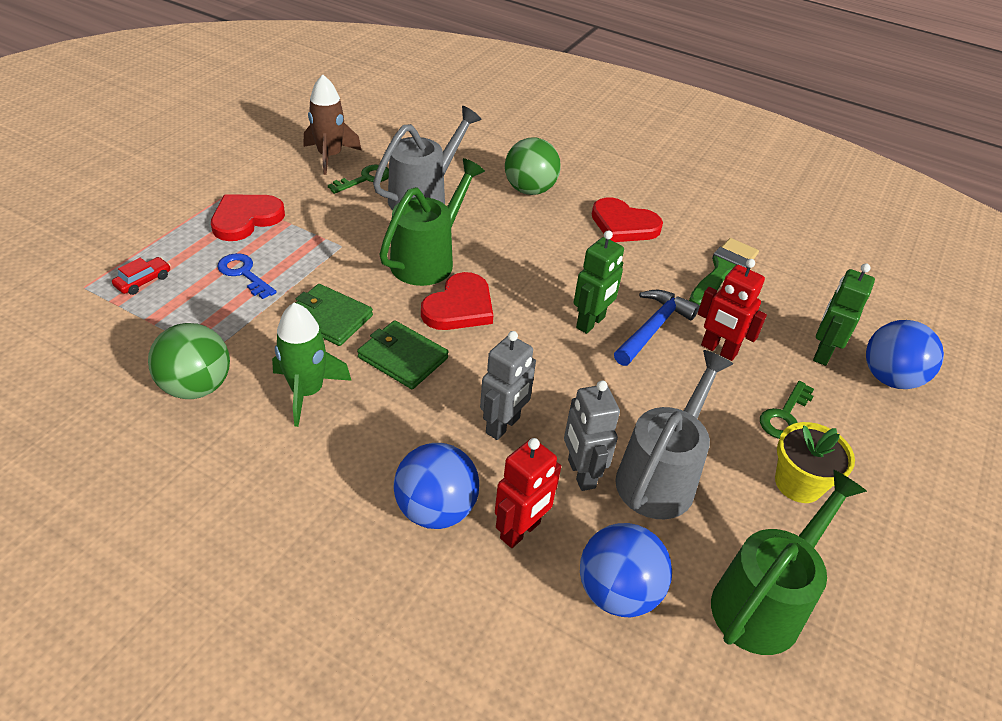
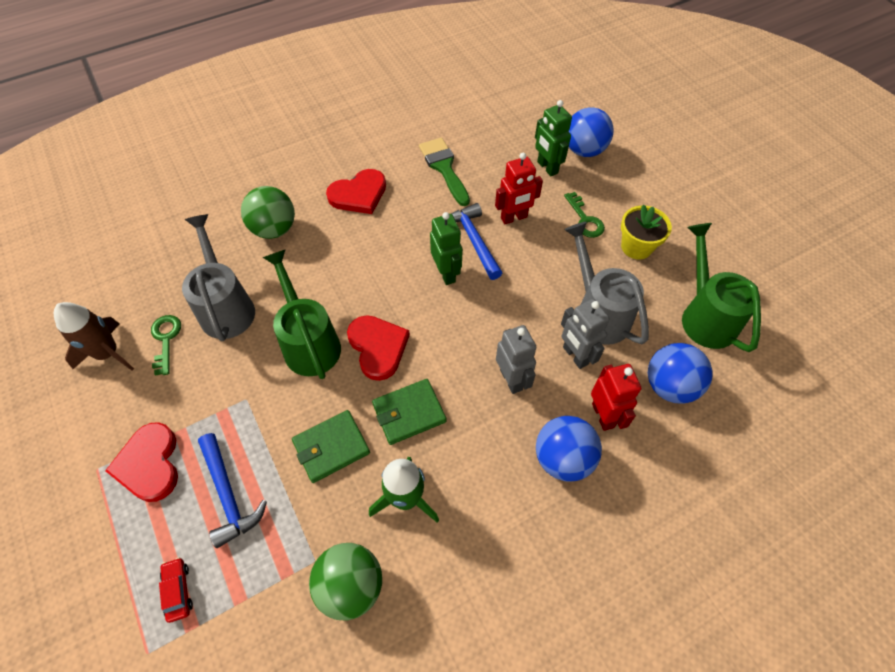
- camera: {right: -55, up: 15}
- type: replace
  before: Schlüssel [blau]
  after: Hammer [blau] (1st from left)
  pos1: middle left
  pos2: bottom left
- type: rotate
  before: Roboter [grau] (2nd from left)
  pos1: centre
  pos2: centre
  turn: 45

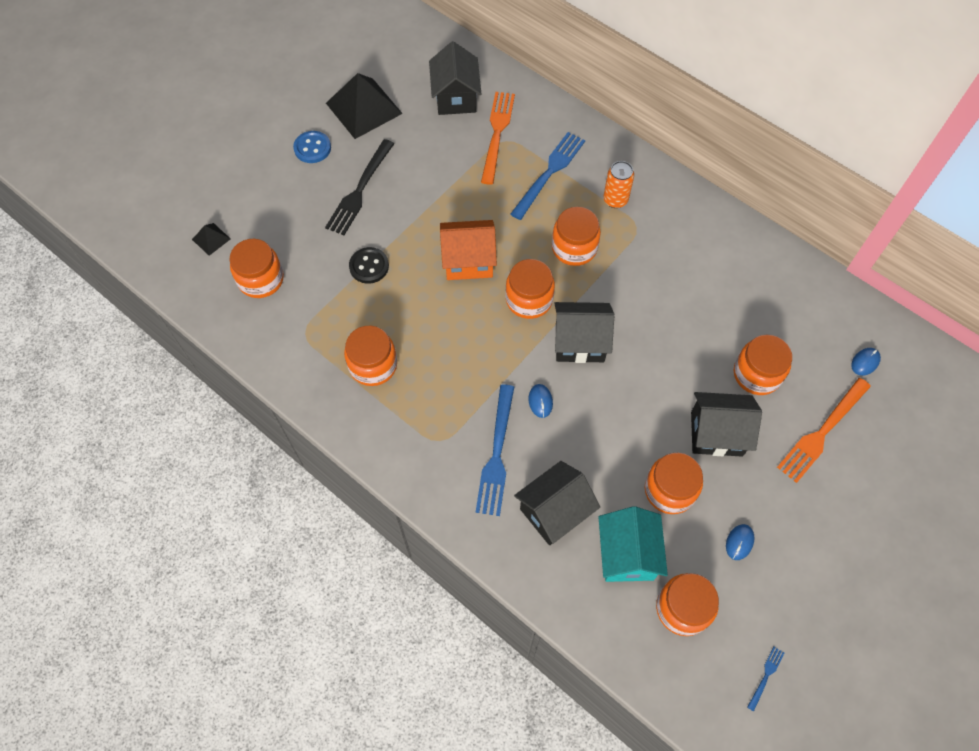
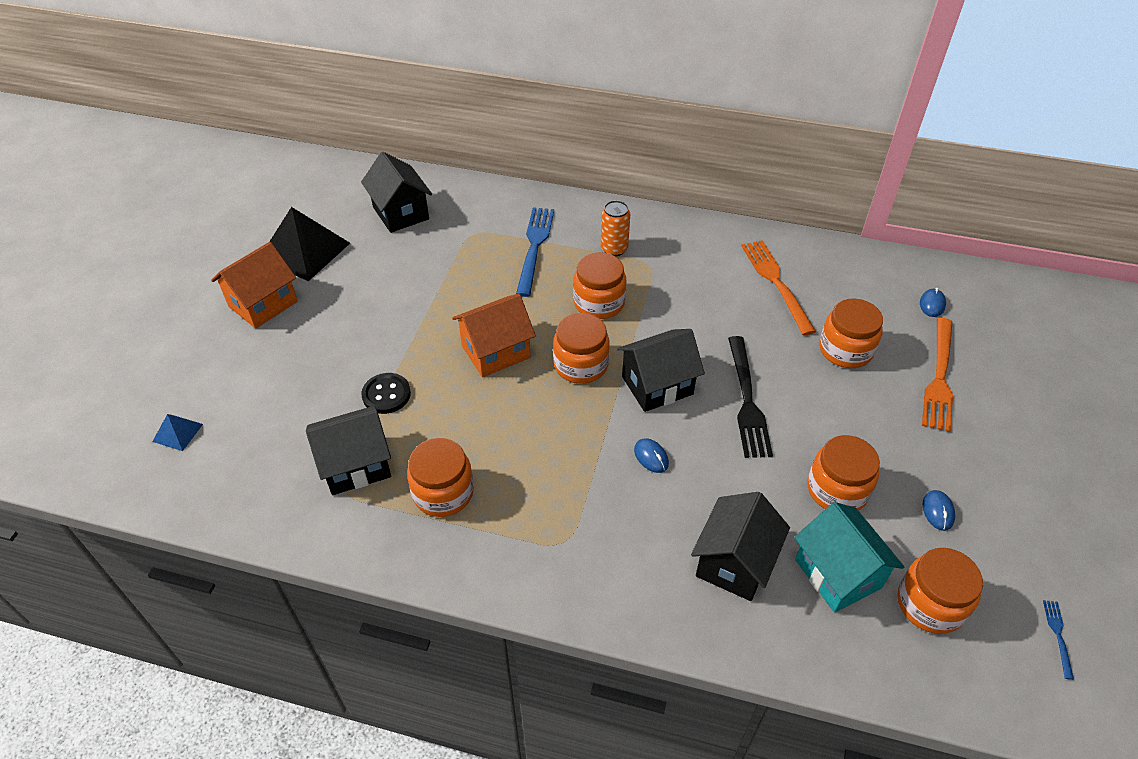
- camera: {right: -25, up: -15}
- type: recolor
  before: Pyramide [schwarz] (1st from left)
  after: Pyramide [blau]
  pos1: top left
  pos2: middle left
- type: delete
  before: Einmachglas [orange] (1st from left)
  pos1: middle left
- type: replace
  before: Knopf [blau]
  after: Haus [orange] (1st from left)
  pos1: top left
  pos2: middle left
- type: move
  before: Gabel [schwarz]
  pos1: top centre
  pos2: centre
- type: delete
  before: Gabel [blau] (1st from left)
  pos1: centre
- type: move
  before: Gabel [orange] (1st from left)
  pos1: top centre
  pos2: middle right
- type: move
  before: Haus [schwarz] (4th from left in the first image)
  after: Haus [schwarz] (1st from left)
  pos1: middle right
  pos2: middle left

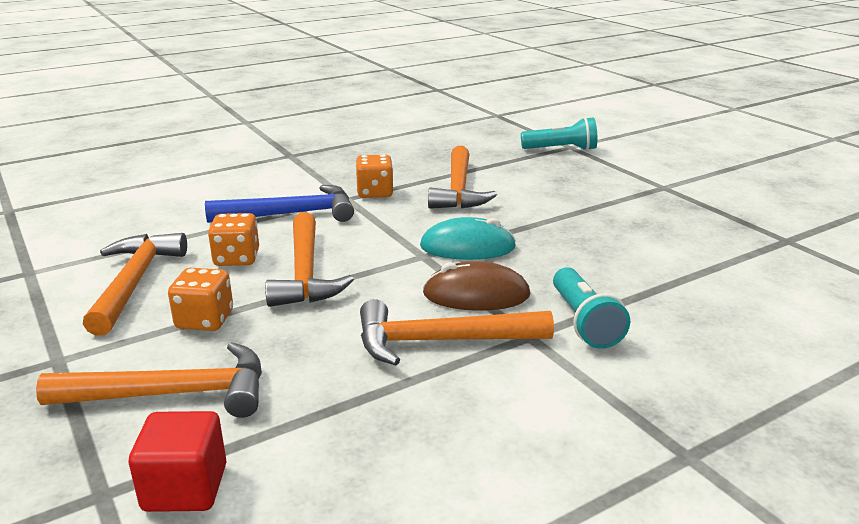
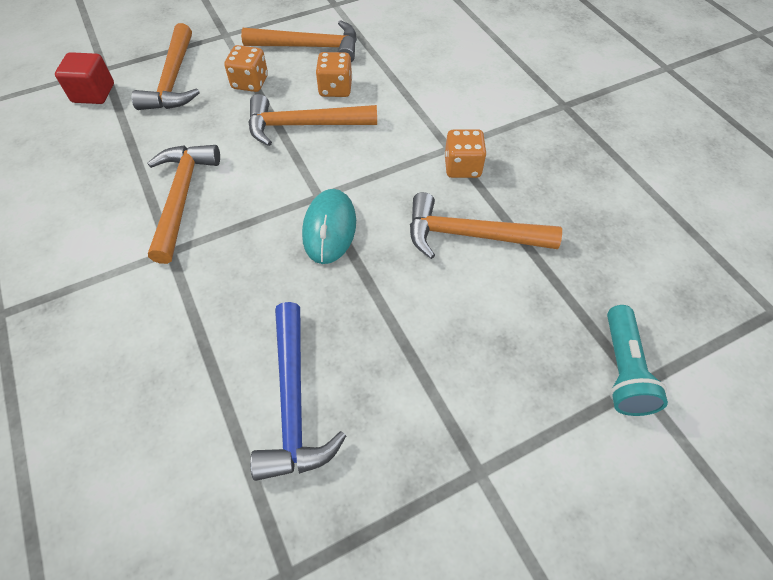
- camera: {right: 95, up: 30}
- type: move
  before: Hammer [blau]
  pos1: middle left
  pos2: bottom centre
- type: delete
  before: Computermaus [braun]
  pos1: centre
- type: delete
  before: Taschenlampe [türkis] (2nd from left)
  pos1: middle right

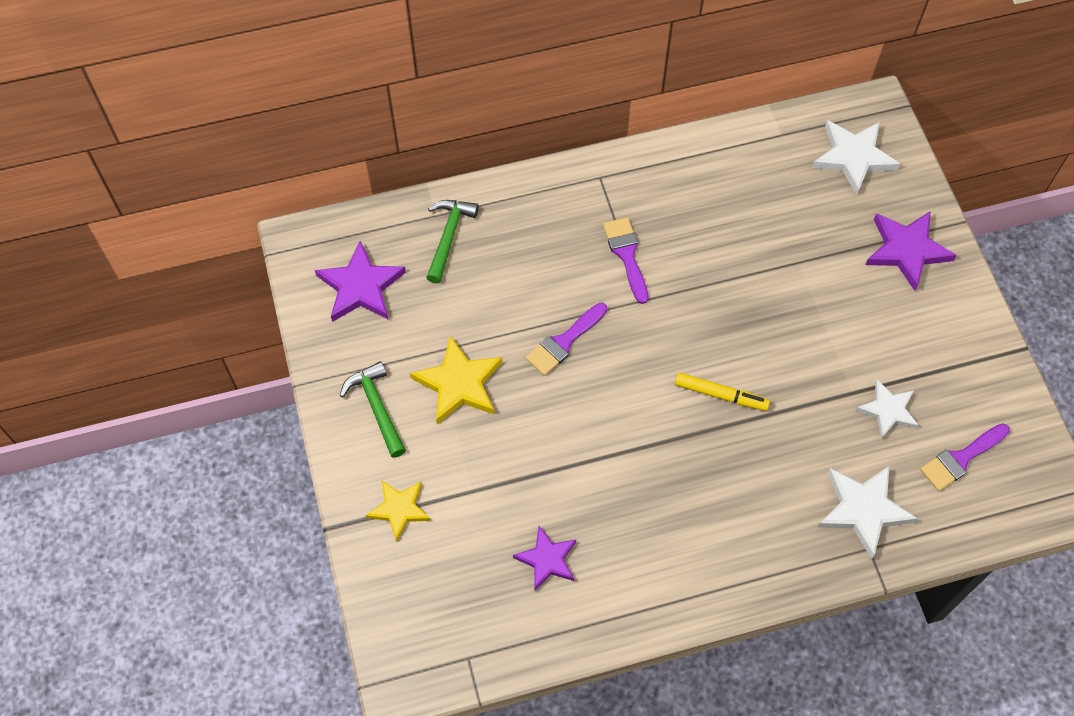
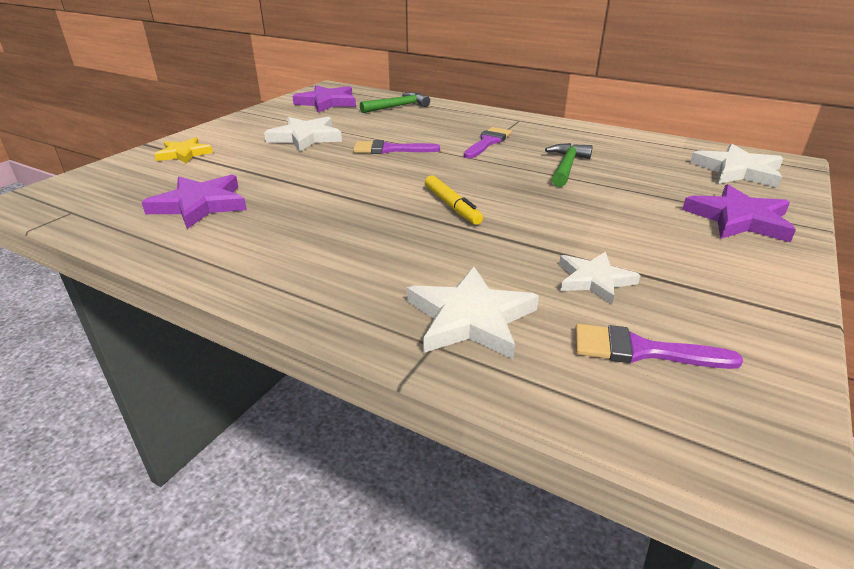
- camera: {right: 45, up: -30}
- type: move
  before: Hammer [grün] (1st from left in the first image)
  after: Hammer [grün] (2nd from left)
  pos1: centre
  pos2: top centre
- type: recolor
  before: Stern [gelb] (2nd from left)
  after: Stern [weiß] (1st from left)
  pos1: centre
  pos2: top centre
- type: resize
  before: Stern [lila] (2nd from left in the first image)
  pos1: bottom centre
  pos2: middle left
  scale: 1.51

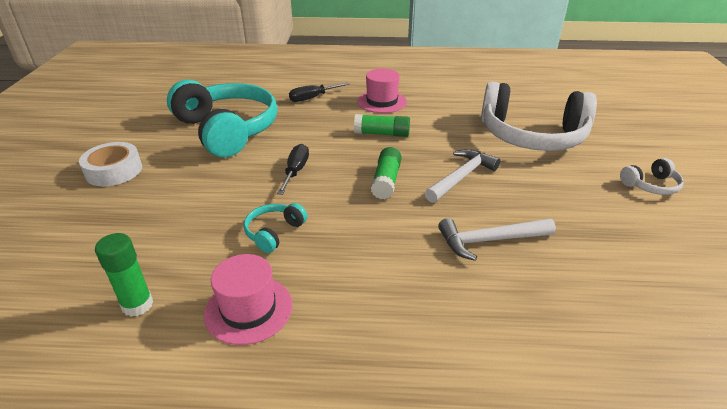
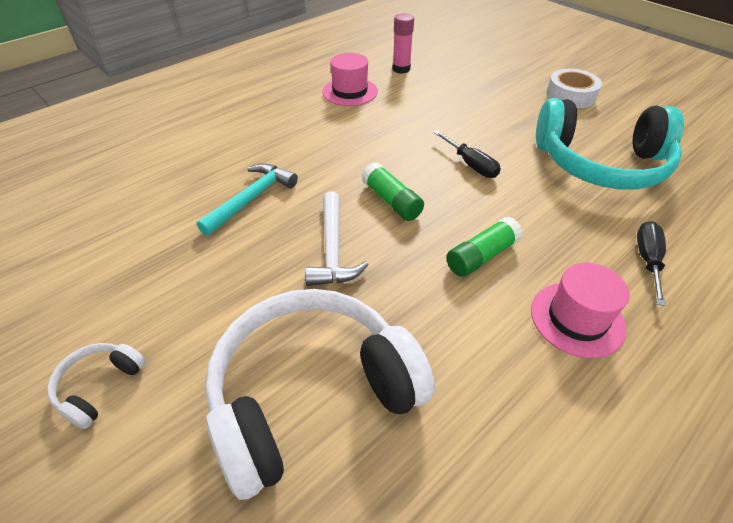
- camera: {right: 135, up: 10}
- type: recolor
  before: Klebestift [grün] (1st from left)
  after: Klebestift [rosa]
  pos1: bottom left
  pos2: top centre
- type: delete
  before: Kopfhörer [türkis] (2nd from left)
  pos1: centre
- type: recolor
  before: Hammer [weiß] (2nd from left)
  after: Hammer [türkis]
  pos1: middle right
  pos2: centre

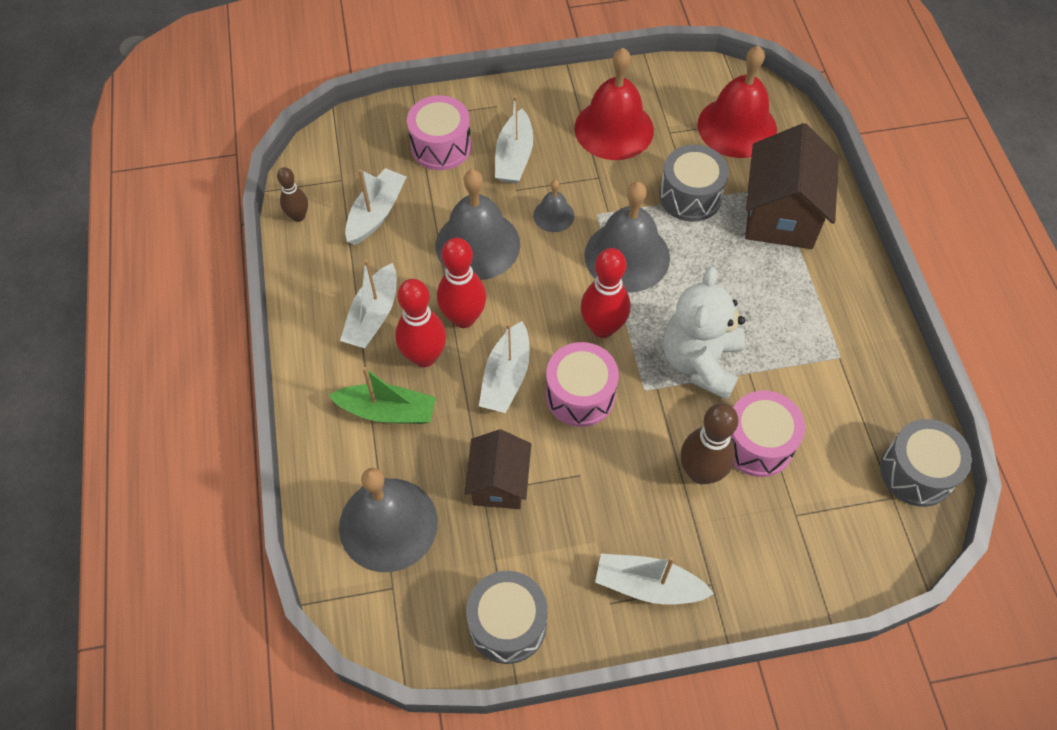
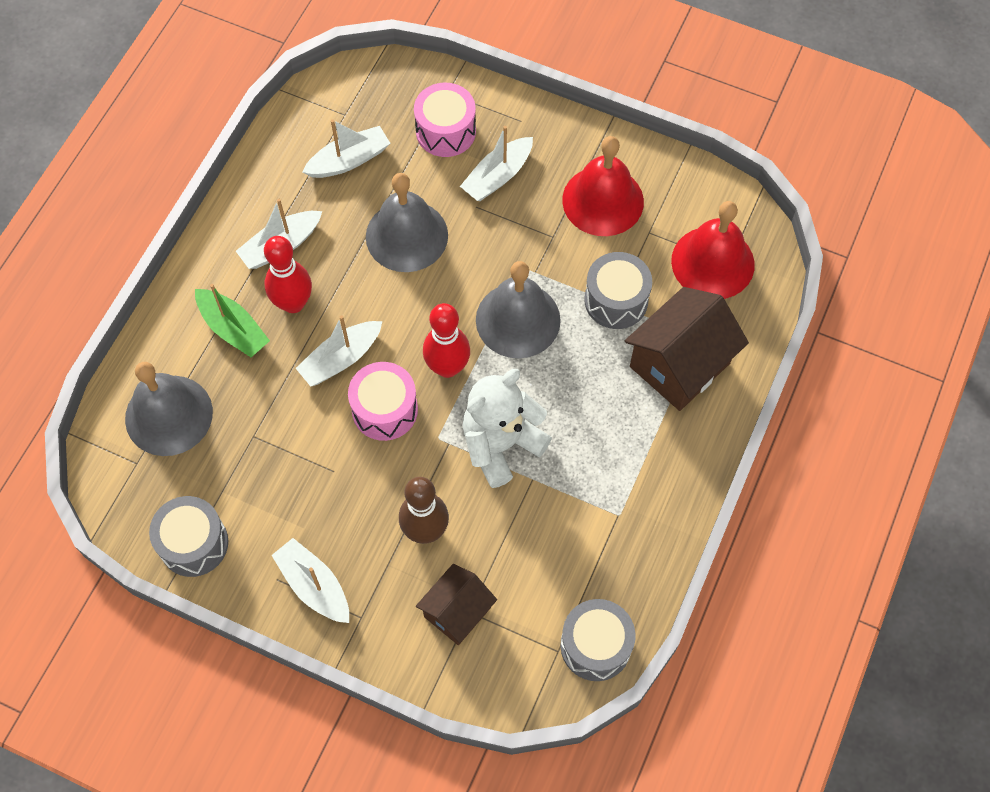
- camera: {right: 35, up: 5}
- type: delete
  before: Bowlingkegel [braun] (1st from left)
  pos1: top left
- type: delete
  before: Bowlingkegel [rot] (2nd from left)
  pos1: centre
- type: move
  before: Haus [braun] (1st from left)
  pos1: centre
  pos2: bottom centre
- type: delete
  before: Glocke [grau] (3rd from left)
  pos1: top centre
- type: delete
  before: Trommel [rosa] (3rd from left)
  pos1: middle right

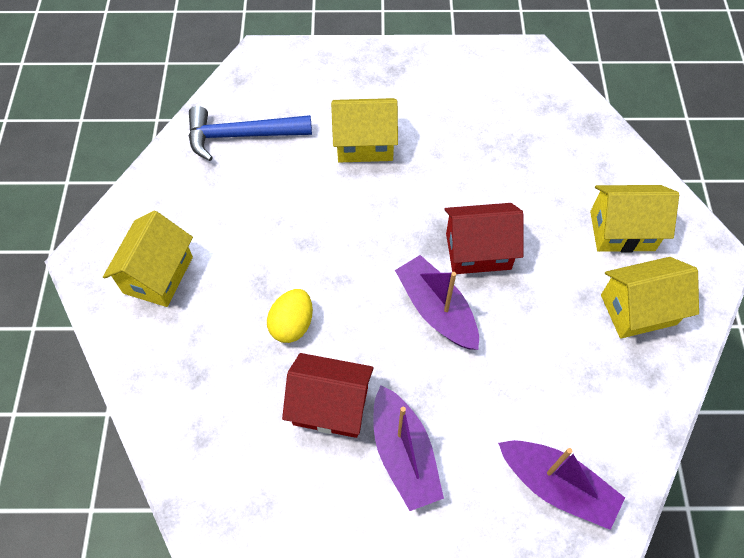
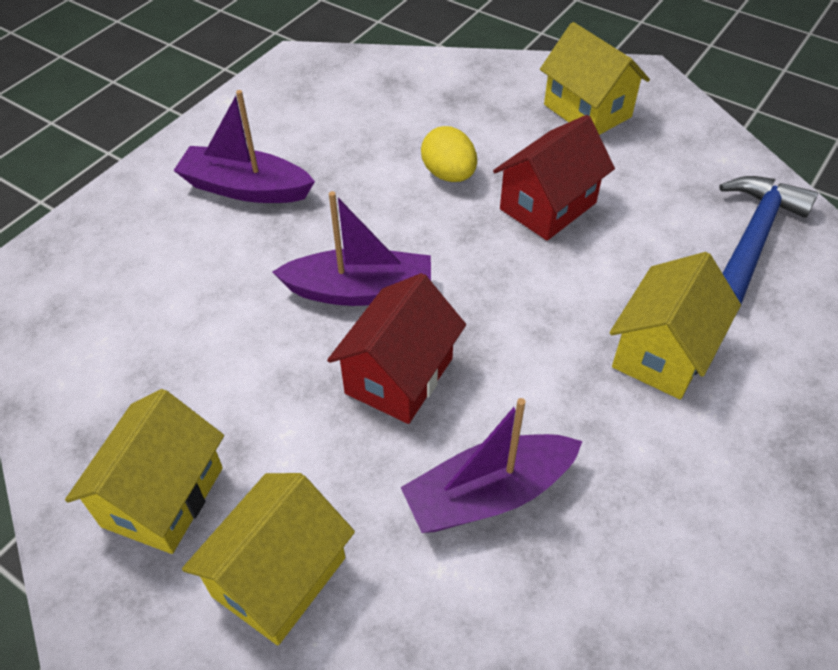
- camera: {right: 125, up: -10}
- type: move
  before: Haus [rot] (1st from left in the first image)
  after: Haus [rot] (2nd from left)
  pos1: bottom centre
  pos2: top centre
- type: move
  before: Boot [lila] (3rd from left)
  pos1: bottom right
  pos2: bottom centre

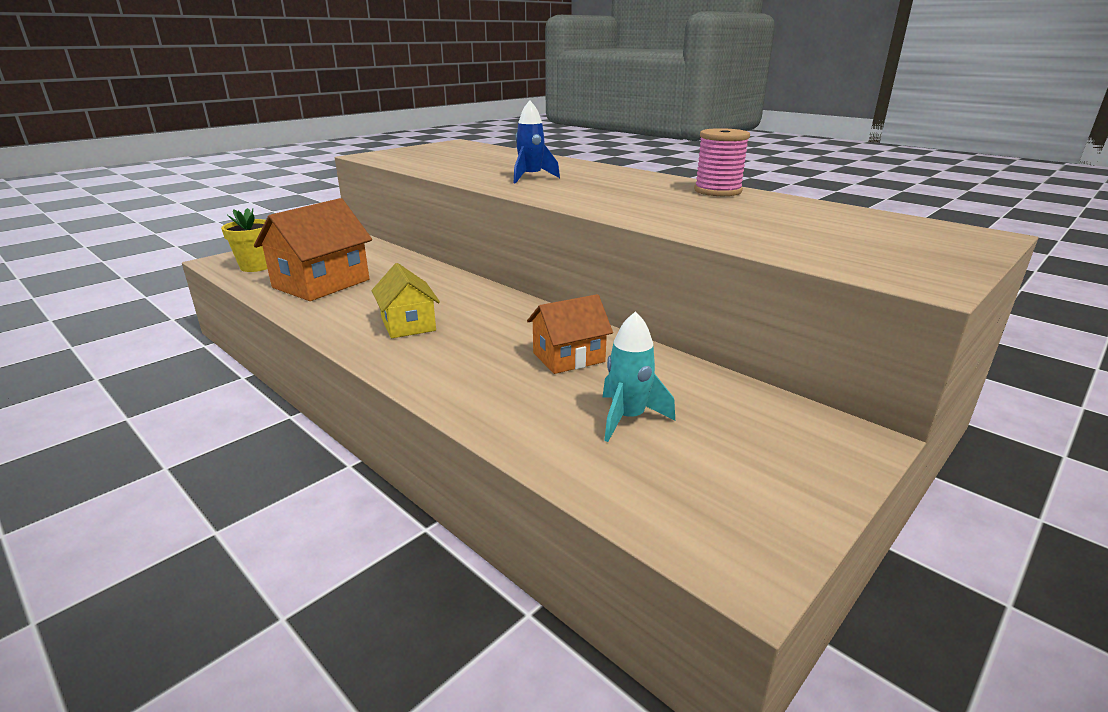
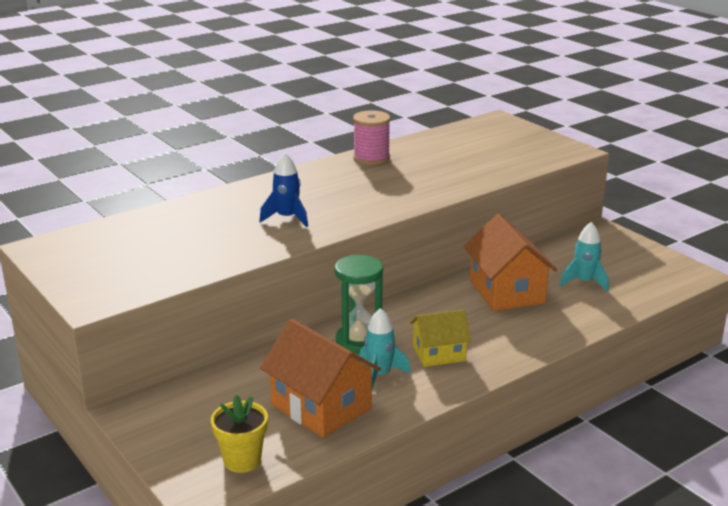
- camera: {right: -80, up: 0}
- type: resize
  before: Haus [orange] (2nd from left)
  pos1: centre
  pos2: middle right
  scale: 1.62
- type: insert
  after: Sanduhr [grün]
  pos2: centre
- type: insert
  after: Rakete [türkis] (1st from left)
  pos2: bottom centre

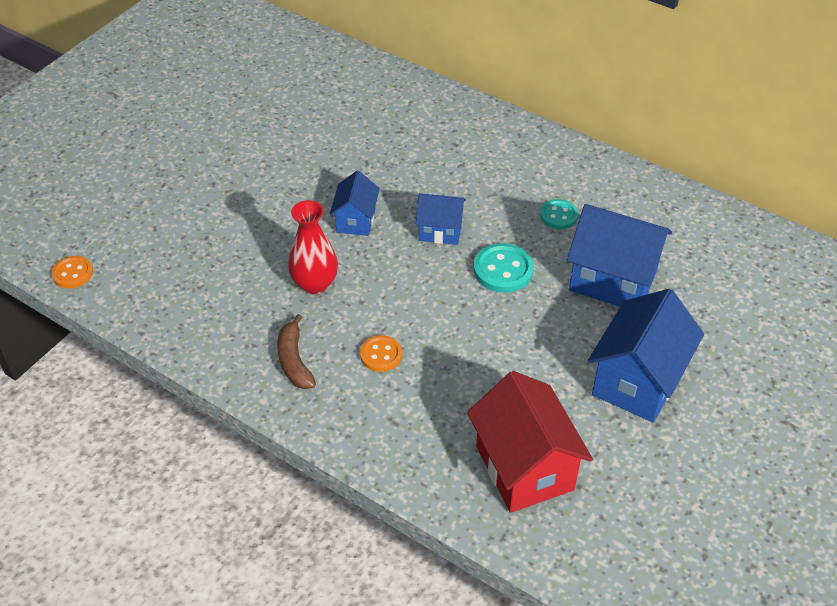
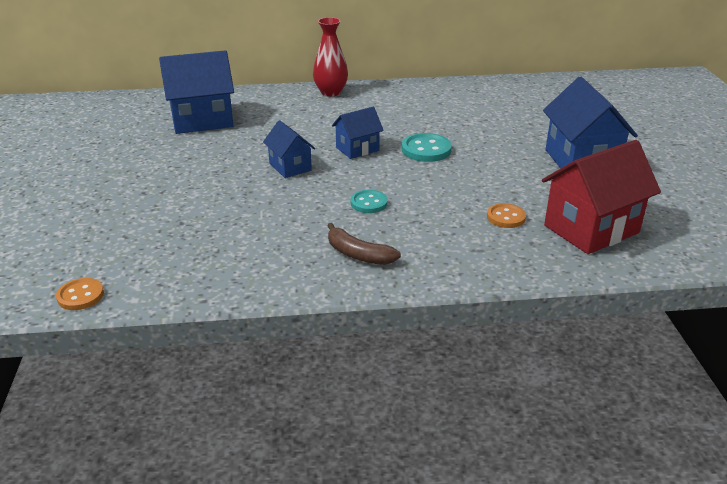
- camera: {right: -40, up: -15}
- type: move
  before: Vase [rot]
  pos1: centre
  pos2: top centre
- type: move
  before: Knopf [orange] (2nd from left)
  pos1: centre
  pos2: middle right
- type: rotate
  before: Haus [rot]
  pos1: bottom centre
  pos2: middle right
  turn: -60
- type: move
  before: Knopf [türkis] (2nd from left in the first image)
  after: Knopf [türkis] (1st from left)
  pos1: middle right
  pos2: centre
- type: move
  before: Haus [blau] (3rd from left in the first image)
  after: Haus [blau] (1st from left)
  pos1: middle right
  pos2: top left

